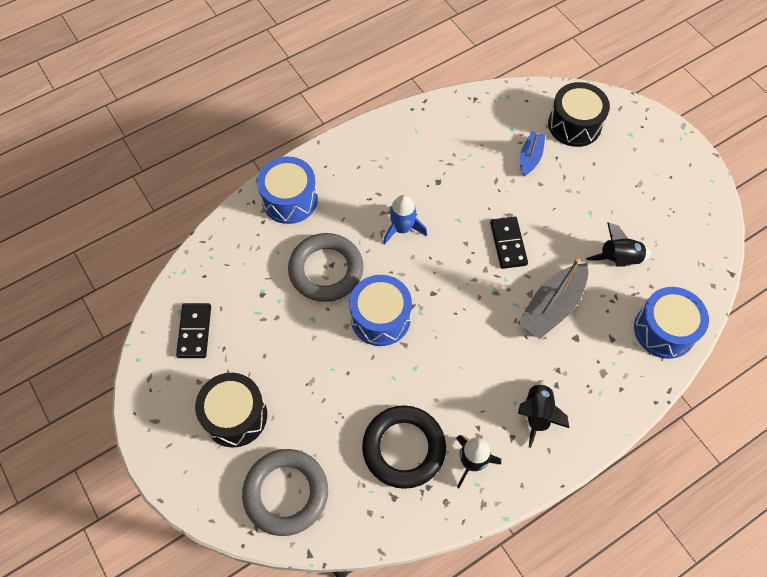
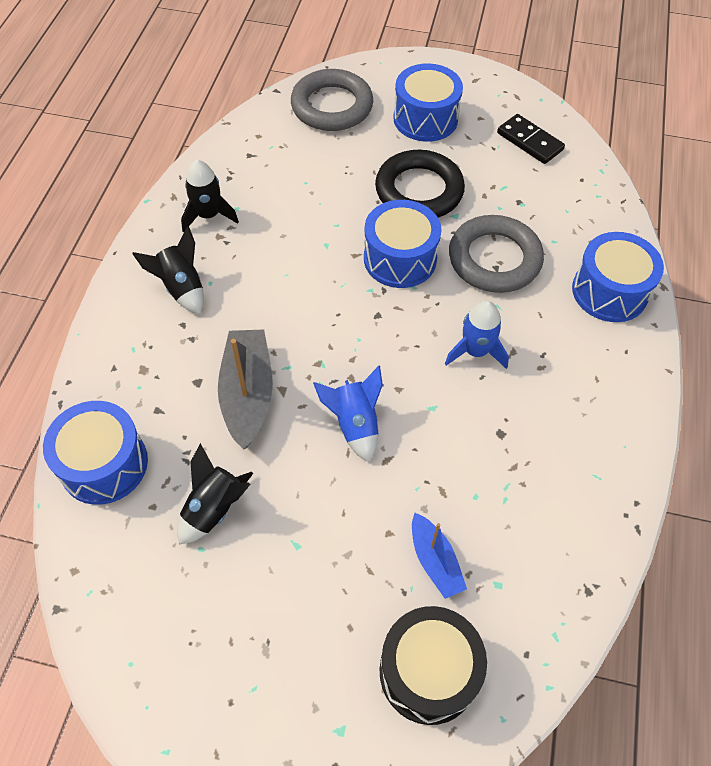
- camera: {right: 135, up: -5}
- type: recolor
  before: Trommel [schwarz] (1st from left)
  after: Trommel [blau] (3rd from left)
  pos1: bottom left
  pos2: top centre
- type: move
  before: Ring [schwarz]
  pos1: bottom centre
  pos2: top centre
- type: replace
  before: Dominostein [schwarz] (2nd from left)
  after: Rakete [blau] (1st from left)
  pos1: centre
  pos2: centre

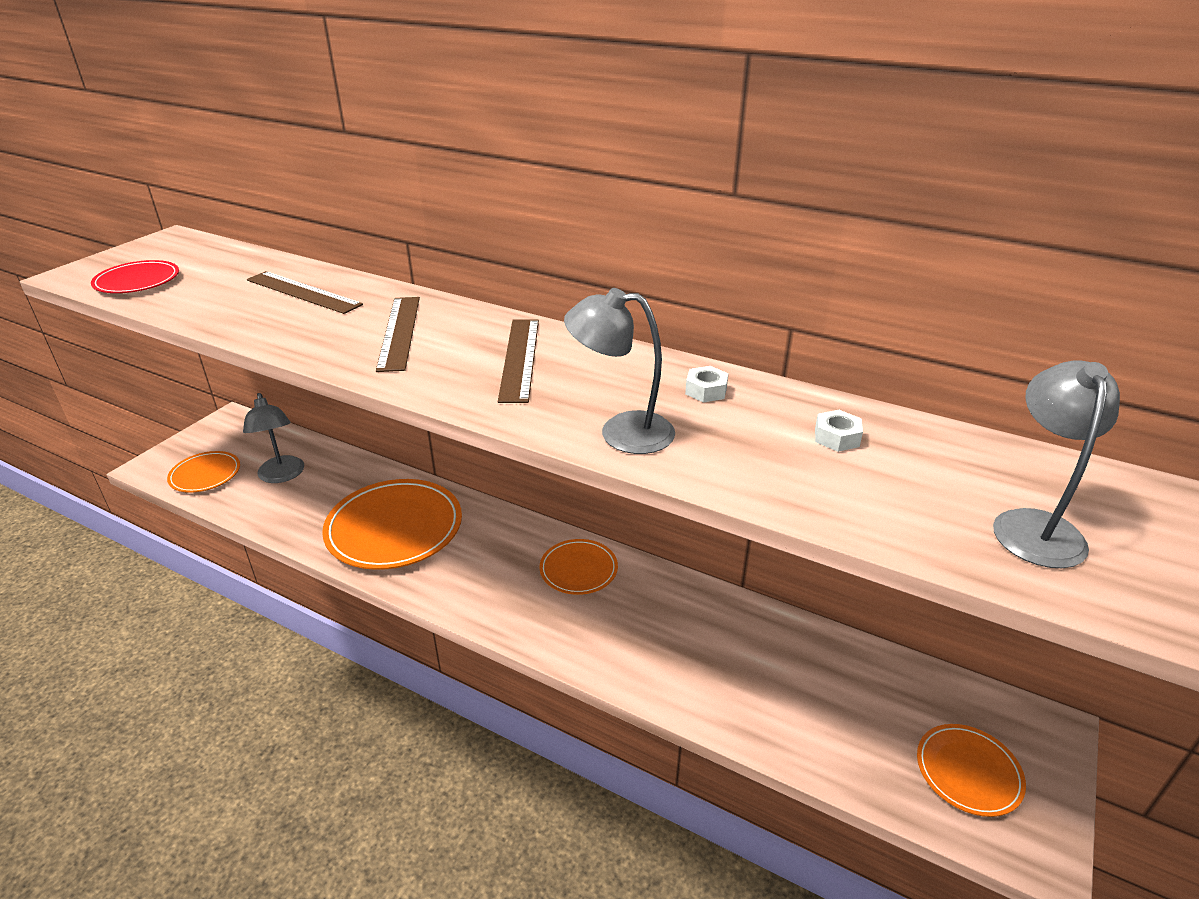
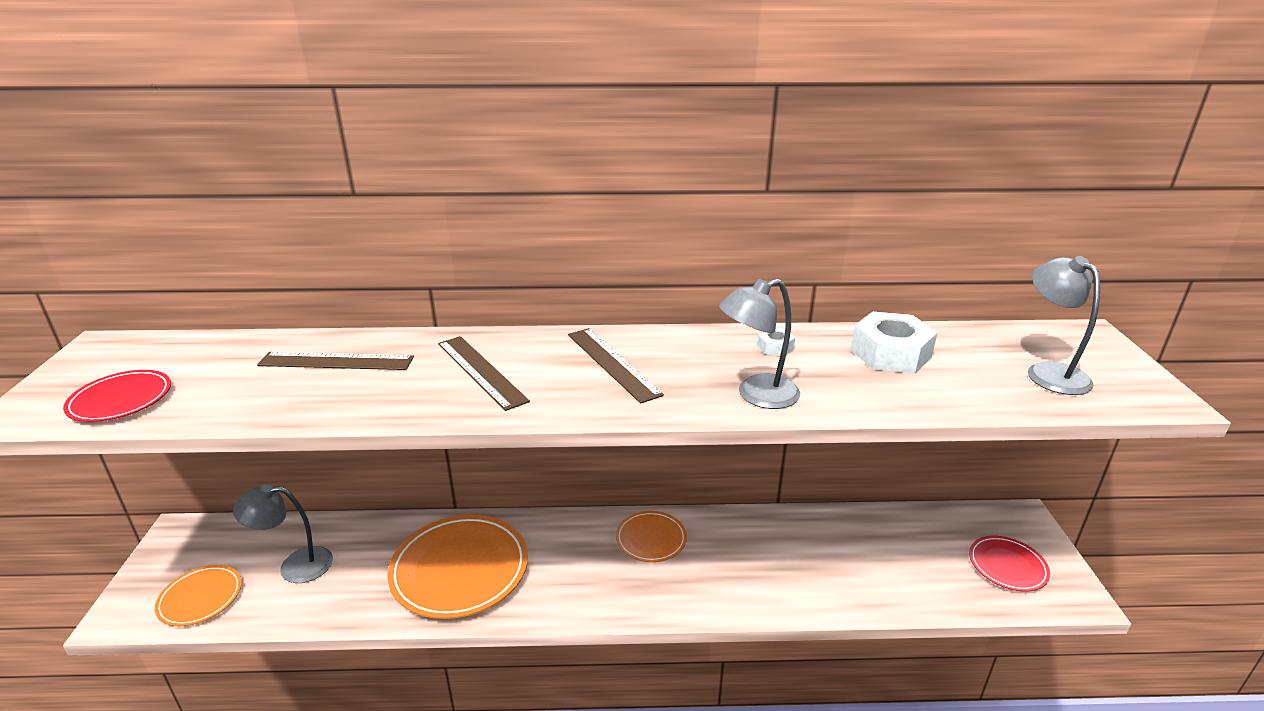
- camera: {right: -30, up: -5}
- type: rotate
  before: Lampe [grau] (1st from left)
  pos1: middle left
  pos2: bottom left
  turn: 135
- type: resize
  before: Sechskantmutter [weiß] (2nd from left)
  pos1: middle right
  pos2: middle right
  scale: 2.11
- type: recolor
  before: Teller [orange] (4th from left)
  after: Teller [rot] (2nd from left)
  pos1: bottom right
  pos2: bottom right

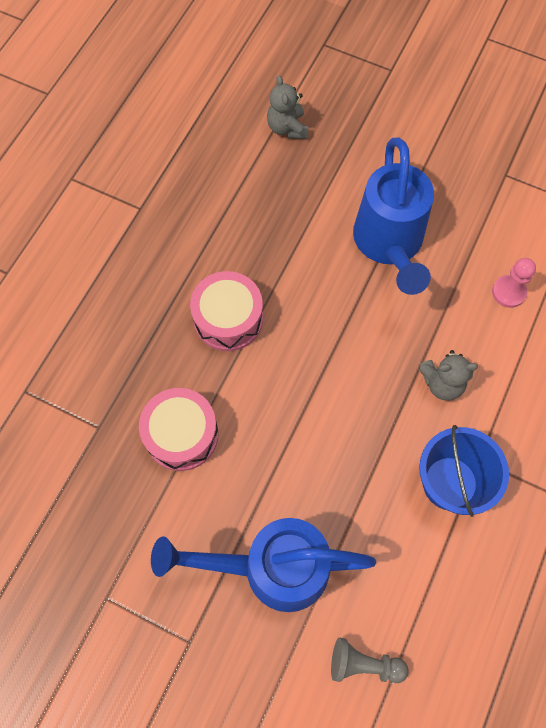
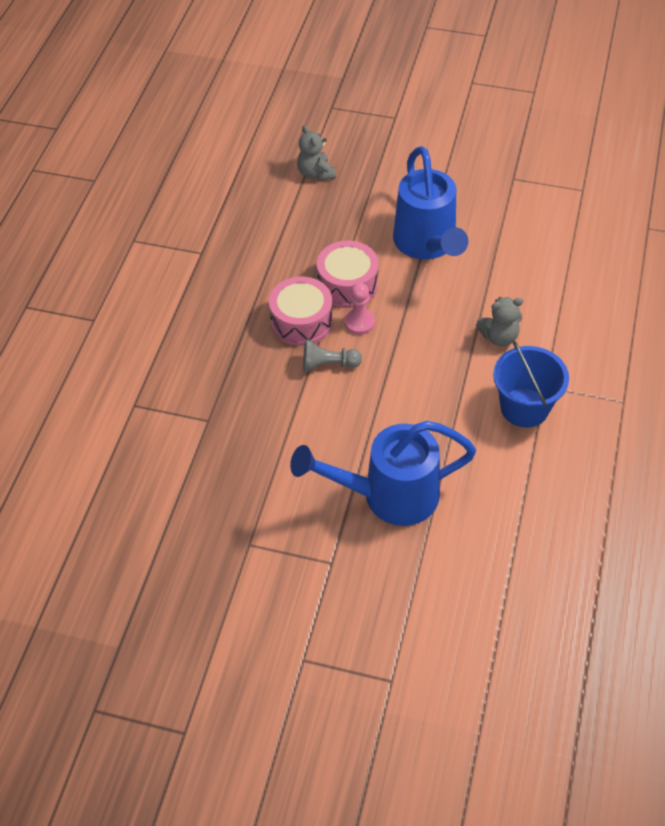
- camera: {right: -10, up: -15}
- type: move
  before: Trommel [rosa] (1st from left in the first image)
  after: Trommel [rosa] (2nd from left)
  pos1: middle left
  pos2: top centre
- type: move
  before: Bauer [grau]
  pos1: bottom right
  pos2: centre
- type: move
  before: Bauer [rosa]
  pos1: middle right
  pos2: centre

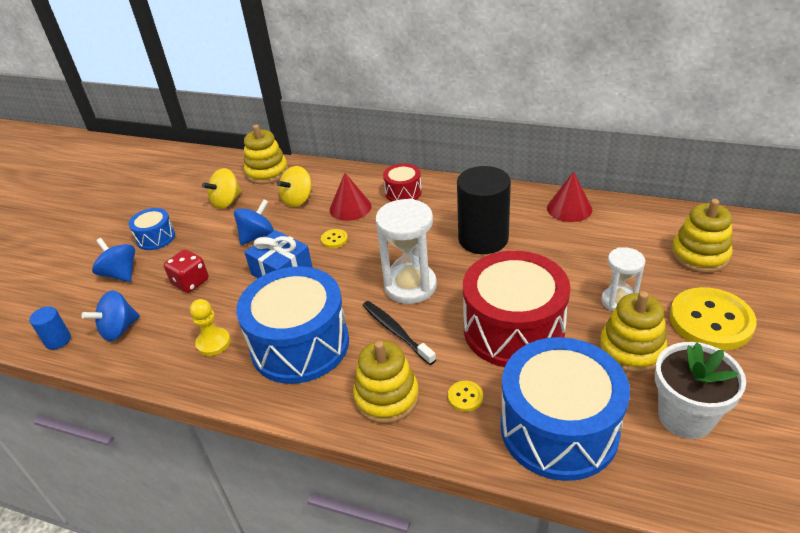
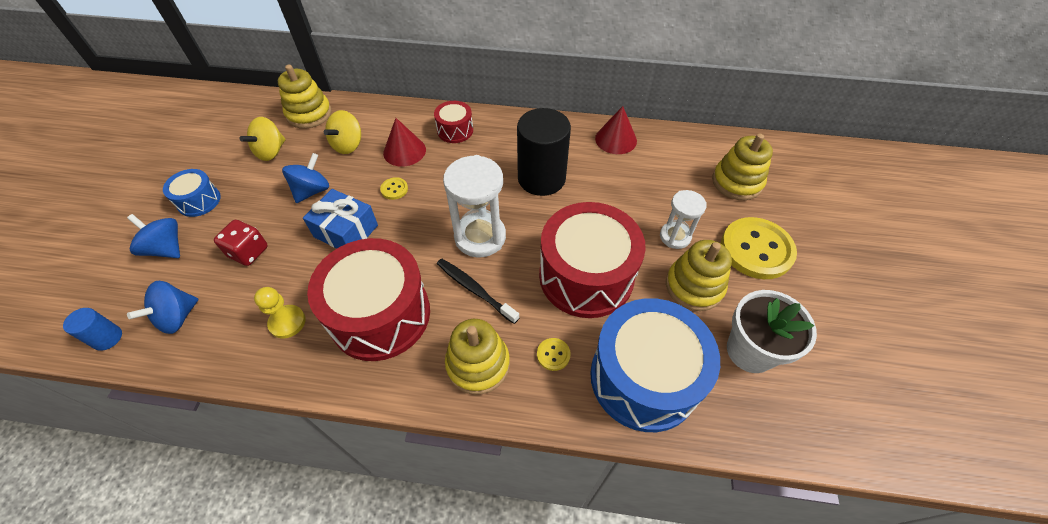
- camera: {right: -15, up: 15}
- type: recolor
  before: Trommel [blau] (2nd from left)
  after: Trommel [rot] (1st from left)
  pos1: centre
  pos2: centre

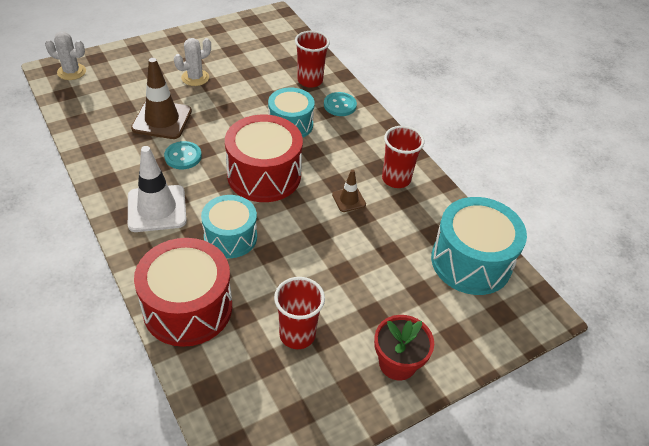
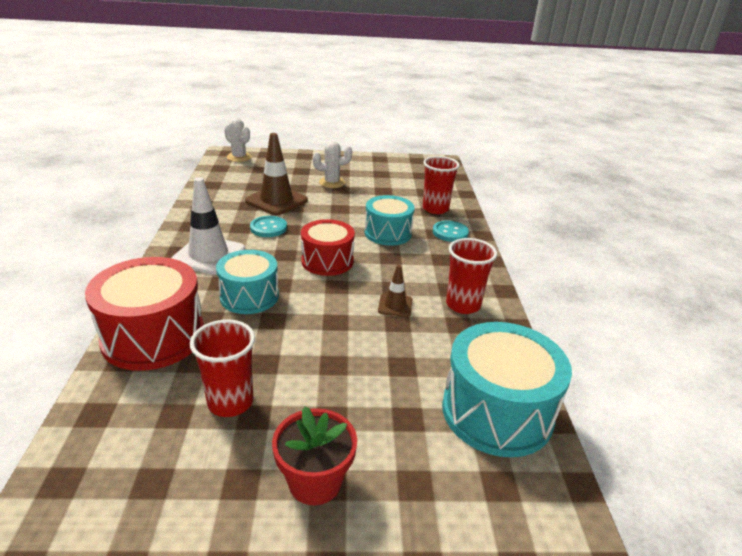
- camera: {right: 30, up: -15}
- type: resize
  before: Trommel [rot] (2nd from left)
  pos1: centre
  pos2: centre
  scale: 0.66

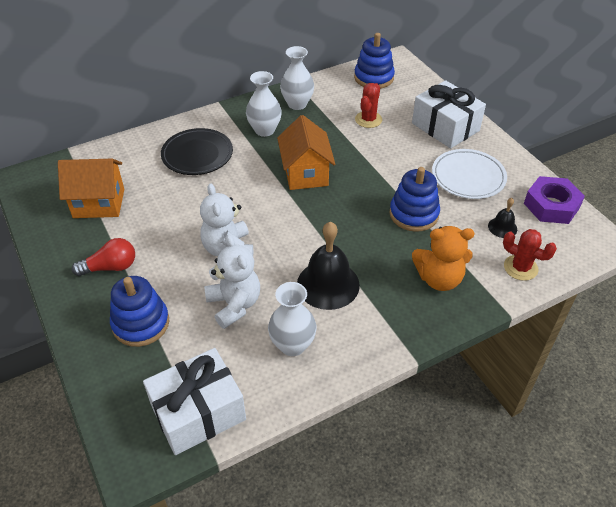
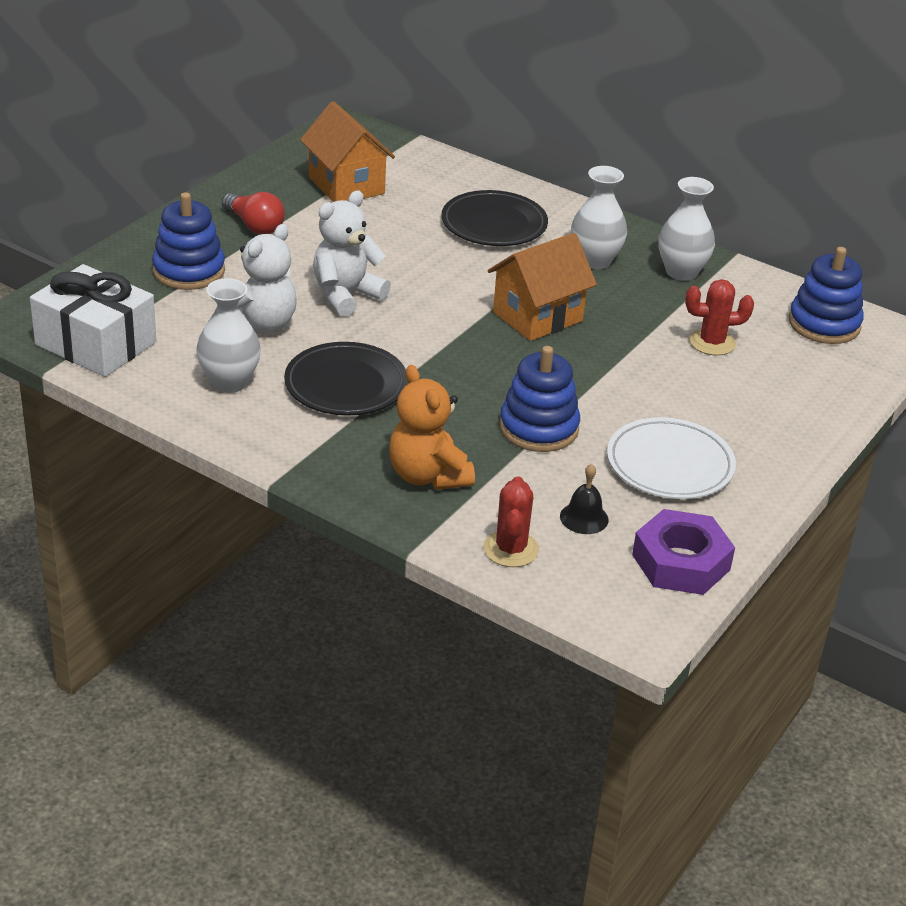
- camera: {right: 60, up: -10}
- type: replace
  before: Glocke [schwarz] (1st from left)
  after: Teller [schwarz] (1st from left)
  pos1: centre
  pos2: centre
- type: delete
  before: Geschenk [weiß] (2nd from left)
  pos1: top right

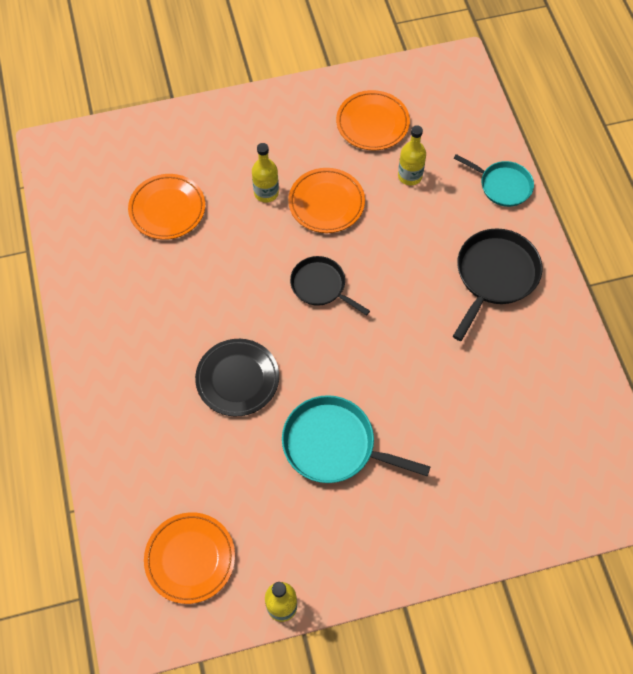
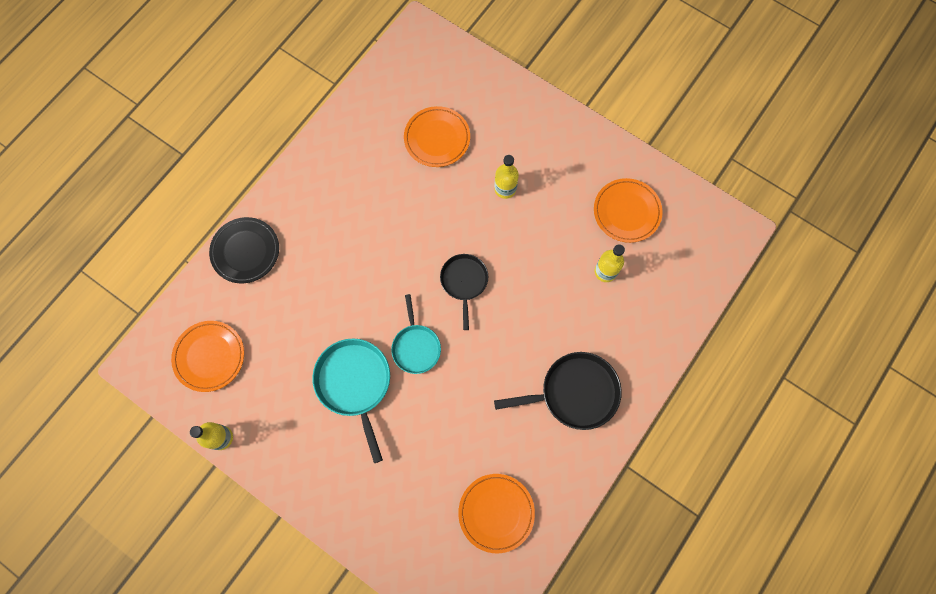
- camera: {right: 50, up: 10}
- type: move
  before: Teller [schwarz]
  pos1: centre
  pos2: middle left
- type: move
  before: Teller [orange] (3rd from left)
  pos1: top centre
  pos2: bottom centre
- type: move
  before: Pfanne [türkis] (2nd from left)
  pos1: top right
  pos2: centre

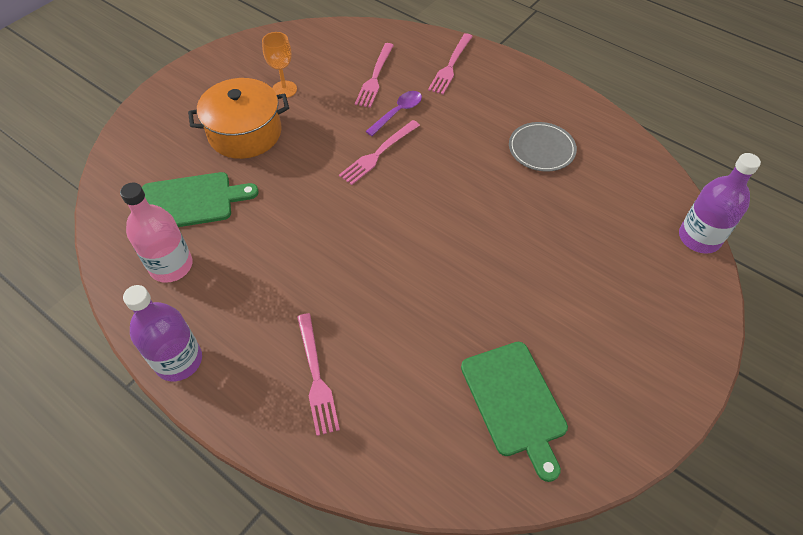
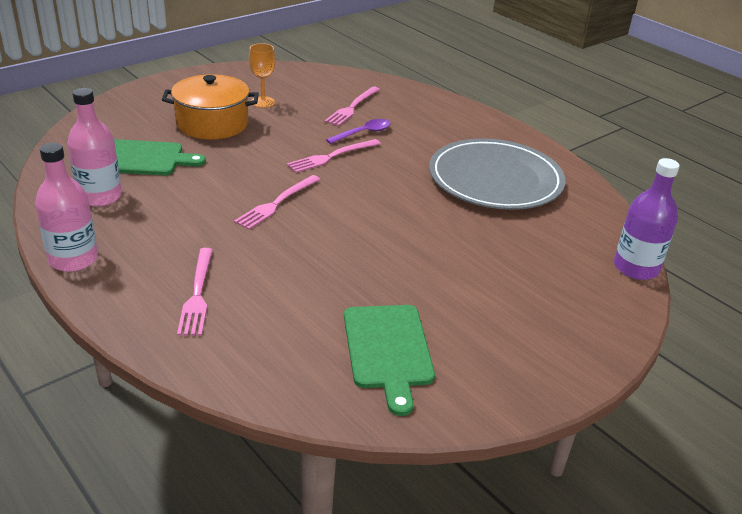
- camera: {right: 10, up: -20}
- type: recolor
  before: Flasche [lila] (1st from left)
  after: Flasche [rosa] (1st from left)
  pos1: middle left
  pos2: middle left
- type: move
  before: Gabel [rosa] (4th from left in the first image)
  after: Gabel [rosa] (2nd from left)
  pos1: top centre
  pos2: centre
- type: resize
  before: Teller [grau]
  pos1: top right
  pos2: middle right
  scale: 1.96

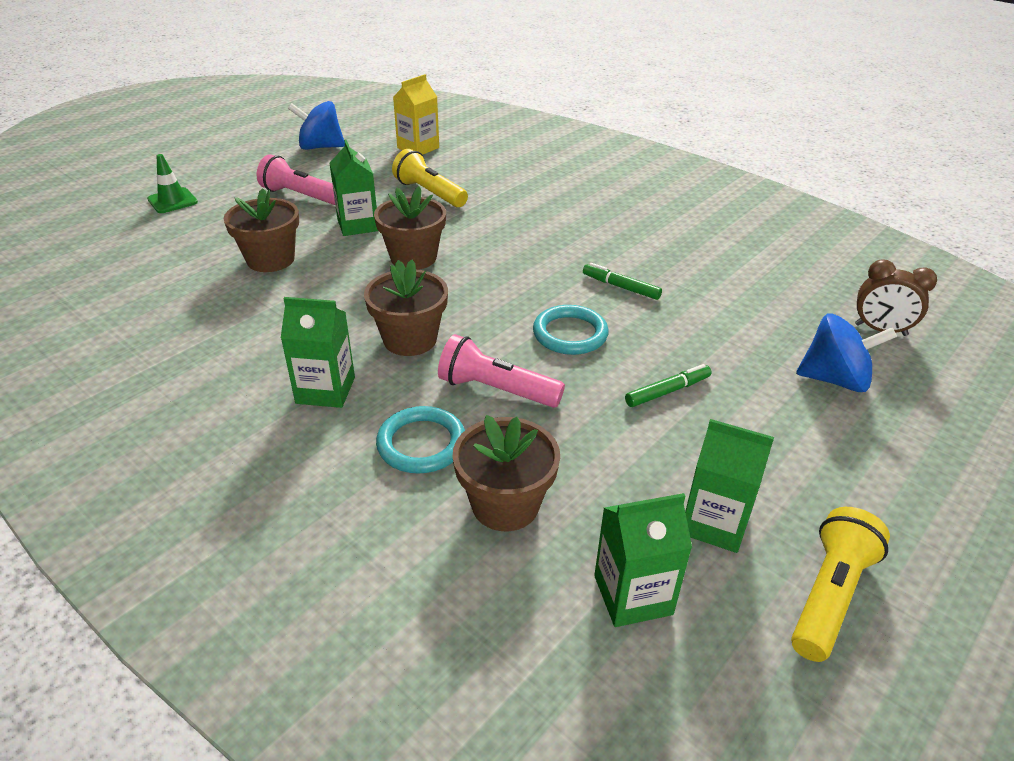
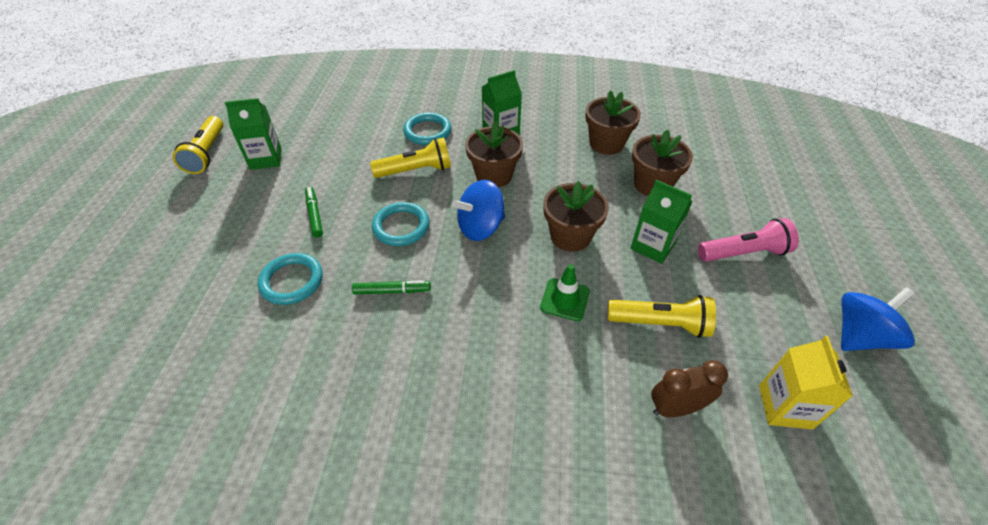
- camera: {right: 145, up: 10}
- type: move
  before: Leitkegel [grün]
  pos1: top left
  pos2: centre
- type: recolor
  before: Taschenlampe [rosa] (2nd from left)
  after: Taschenlampe [gelb] (2nd from left)
  pos1: centre
  pos2: top centre
- type: move
  before: Blumentopf [braun] (4th from left in the first image)
  after: Blumentopf [braun] (3rd from left)
  pos1: centre
  pos2: top centre
- type: delete
  before: Getränkekarton [grün] (3rd from left)
  pos1: bottom centre
- type: rotate
  before: Filzstift [grün] (2nd from left in the first image)
  pos1: centre
  pos2: middle left
  turn: 135
- type: move
  before: Kreisel [blau] (2nd from left in the first image)
  after: Kreisel [blau] (1st from left)
  pos1: middle right
  pos2: centre
- type: move
  before: Wecker [braun]
  pos1: middle right
  pos2: bottom right
- type: insert
  after: Ring [türkis] (1st from left)
  pos2: middle left

